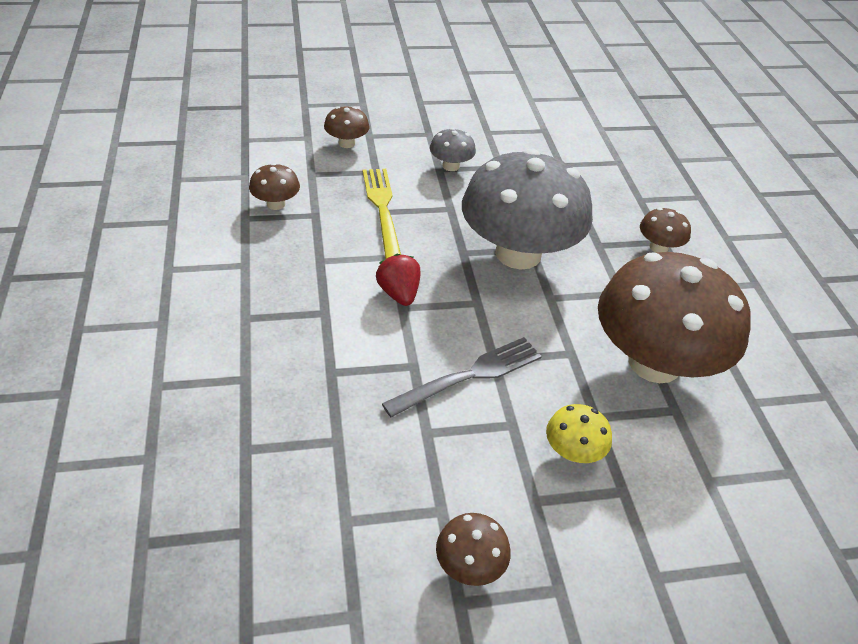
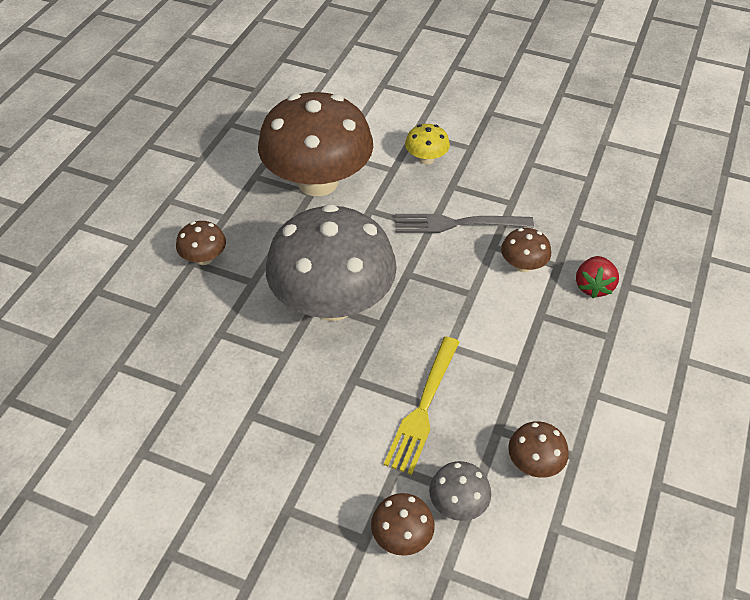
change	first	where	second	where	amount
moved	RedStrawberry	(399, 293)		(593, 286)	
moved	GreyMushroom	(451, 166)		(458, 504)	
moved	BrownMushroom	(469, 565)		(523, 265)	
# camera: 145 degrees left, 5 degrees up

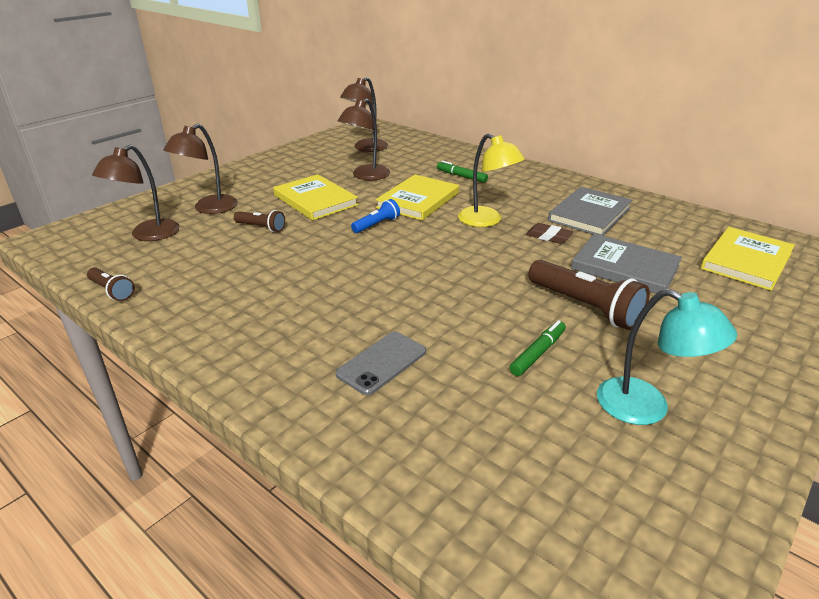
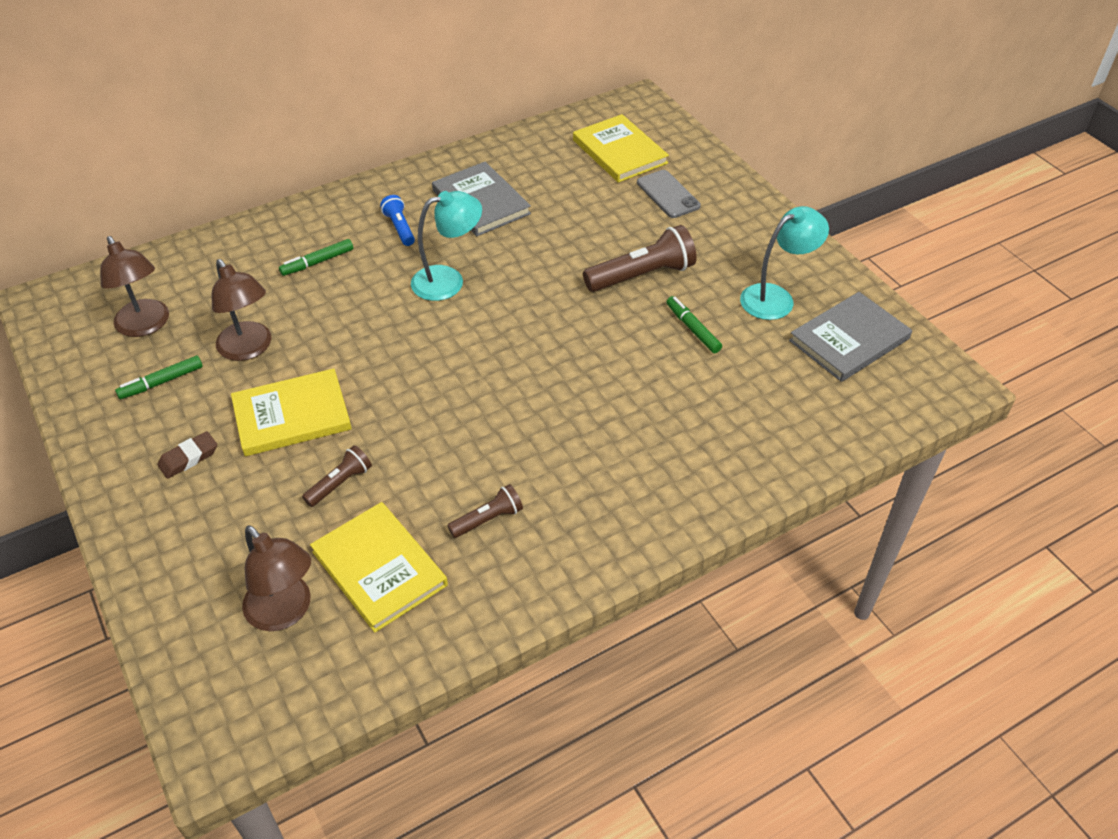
change	first	where	second	where	amount
removed	BrownLamp	(209, 208)			
added			GreenMarker	(161, 382)	
moved	BrownFlashlight	(112, 291)		(488, 519)	
moved	GreyPhone	(381, 363)		(668, 194)	
moved	BlueFlashlight	(376, 225)		(399, 228)	
moved	YellowBook	(418, 200)		(379, 568)	
moved	BrownEraser	(549, 236)		(188, 458)	
moved	GreyBook	(625, 267)		(849, 340)	
recoloured	YellowLamp	(486, 221)	TurquoiseLamp	(448, 280)	
# camera: 70 degrees left, 15 degrees up

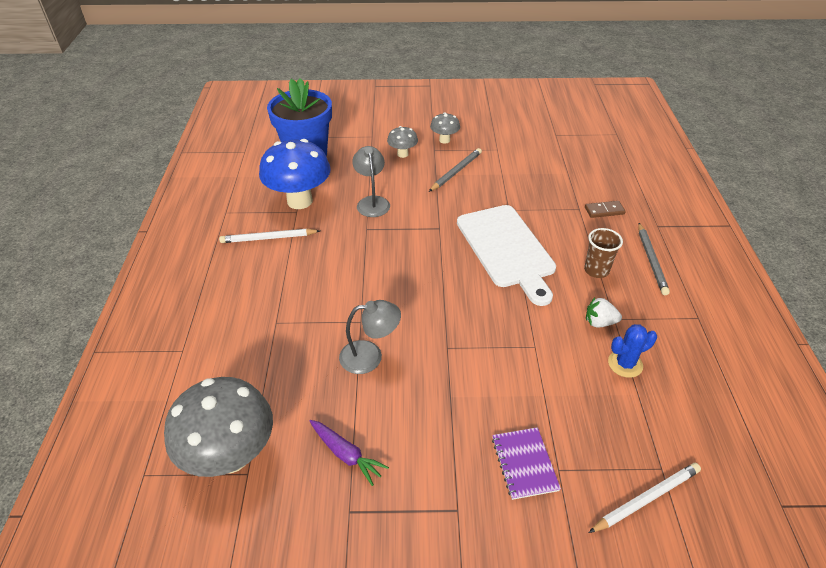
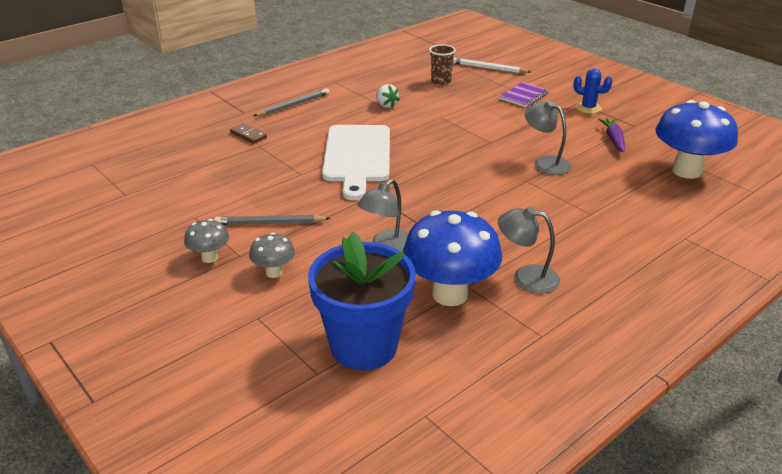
change	first	where	second	where	amount
moved	BrownCup	(596, 270)		(441, 81)	
moved	BlueCactus	(625, 364)		(588, 108)	
replaced	WhitePencil	(268, 238)	GreyLamp	(526, 277)	
recoloured	GreyMushroom	(231, 456)	BlueMushroom	(686, 171)	
turned	WhiteCuttingBoard	(507, 249)		(357, 156)	150 degrees clockwise
# camera: 130 degrees left, 10 degrees down

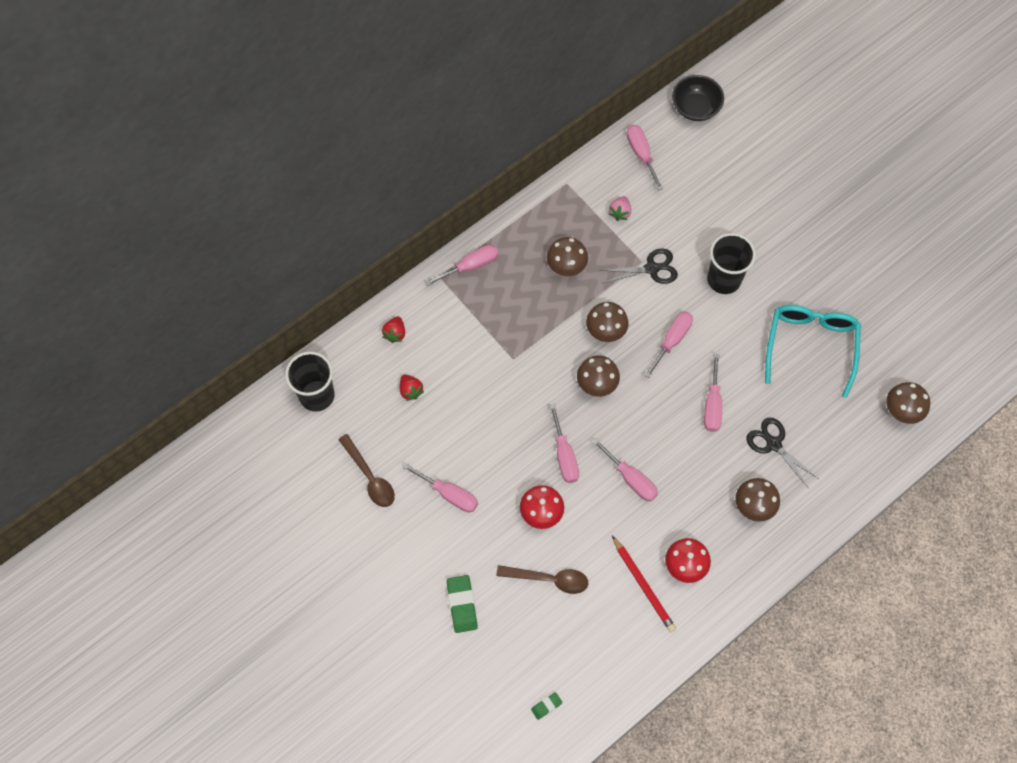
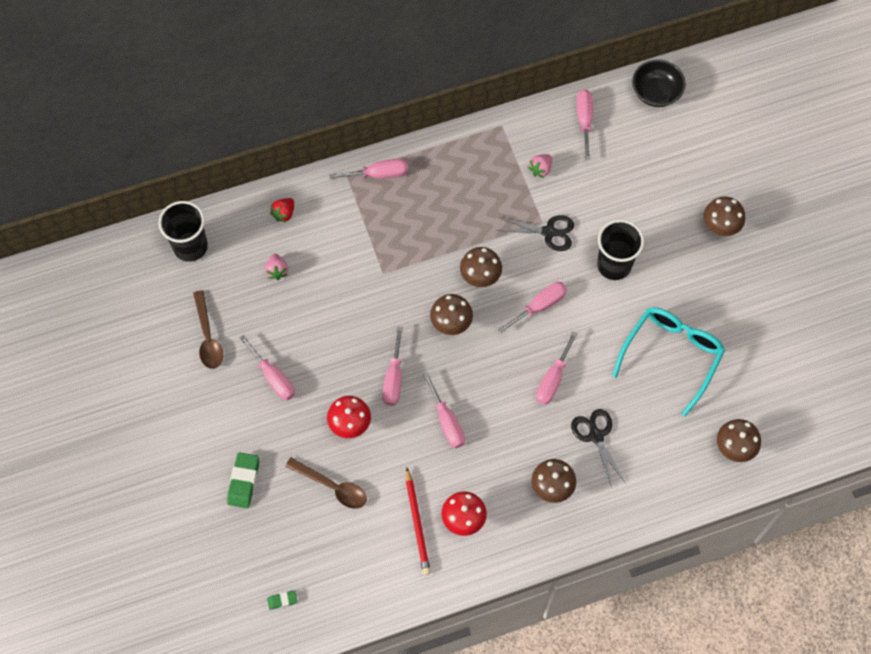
change	first	where	second	where	amount
moved	BrownMushroom	(566, 267)		(720, 227)	
recoloured	RedStrawberry	(410, 391)	PinkStrawberry	(277, 271)	
# camera: 20 degrees right, 0 degrees up

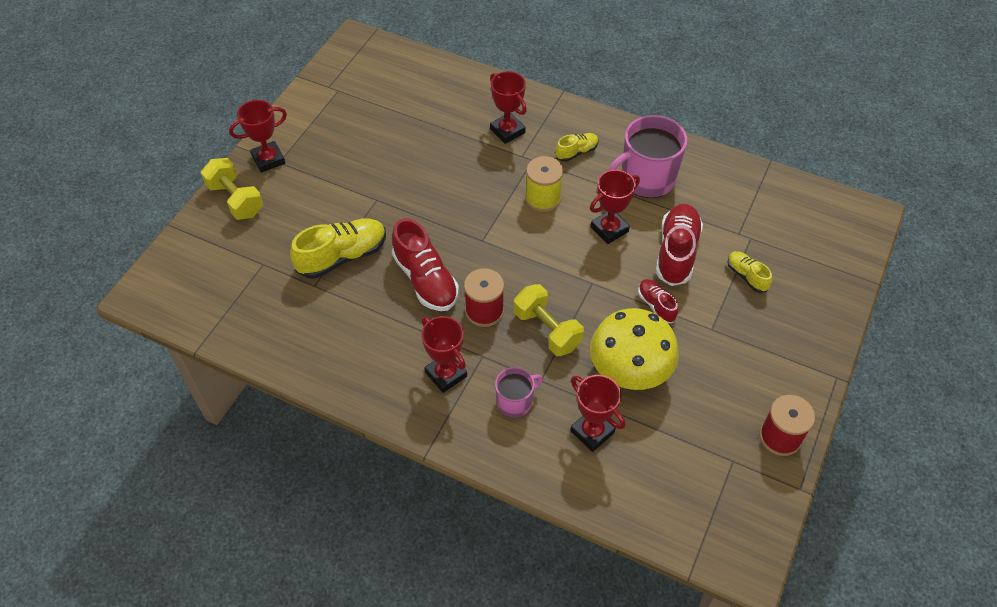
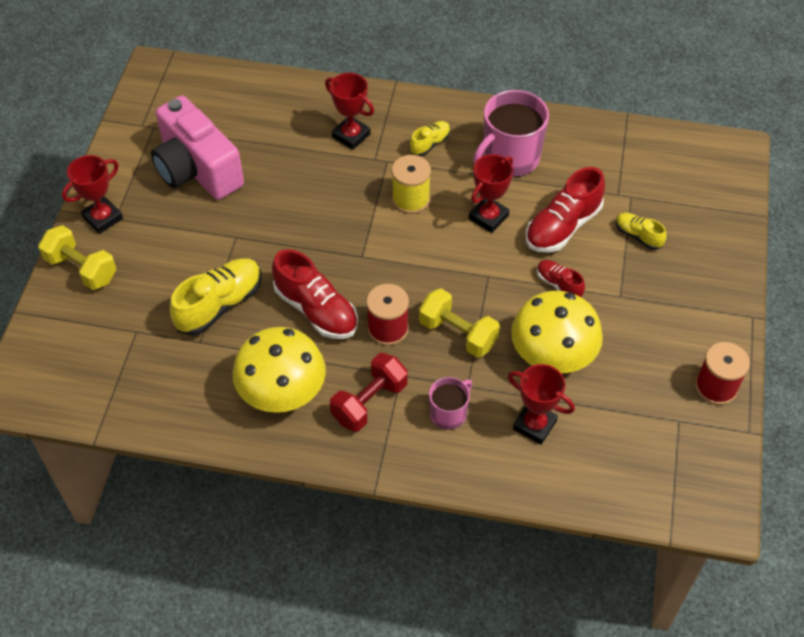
change	first	where	second	where	amount
added			PinkCamera	(197, 169)	
added			YellowMushroom	(282, 392)	
replaced	RedTrophy	(446, 374)	RedDumbbell	(369, 402)	
turned	RedShoe	(676, 252)		(562, 226)	135 degrees counterclockwise
# camera: 15 degrees left, 0 degrees up

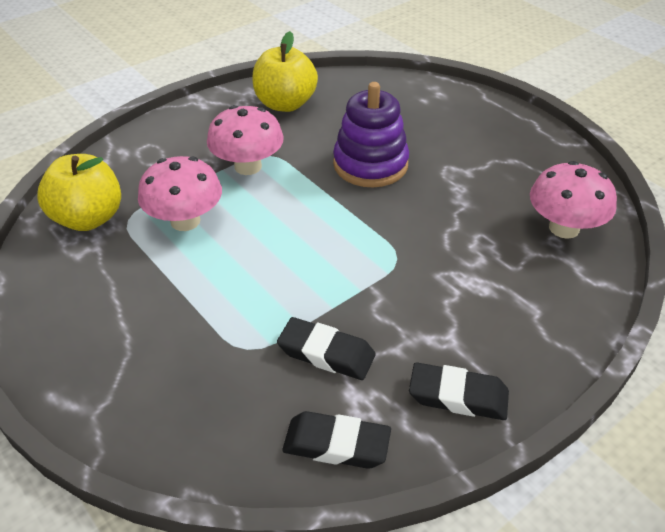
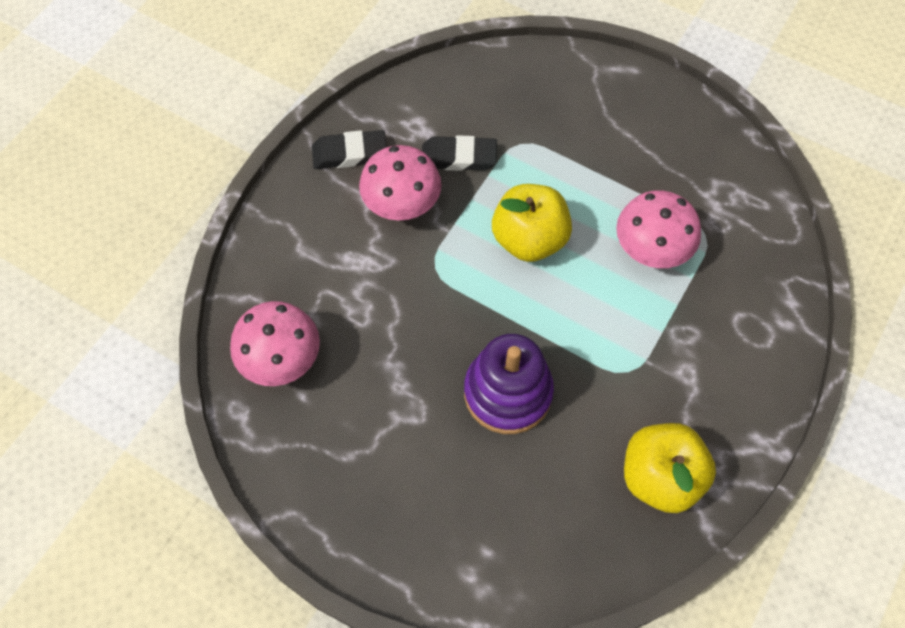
change	first	where	second	where	amount
removed	BlackEraser	(336, 444)			
moved	YellowApple	(88, 218)		(529, 239)	
moved	PinkMushroom	(248, 166)		(402, 204)	
# camera: 160 degrees right, 20 degrees up

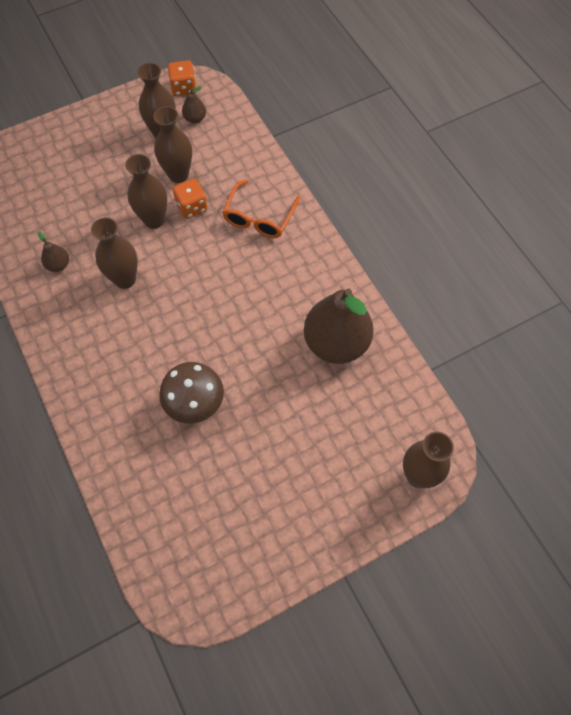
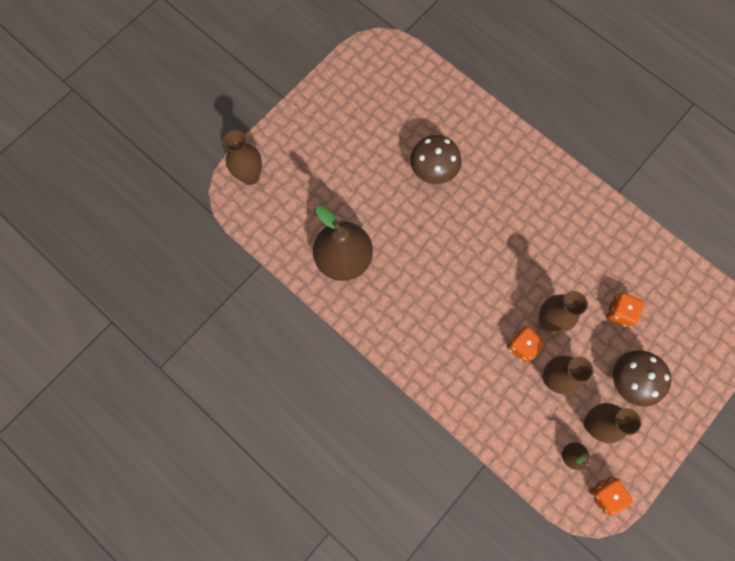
change	first	where	second	where	amount
removed	BrownPear	(58, 265)			
removed	BrownVase	(125, 279)			
removed	OrangeGlasses	(259, 218)			
added			OrangeDice	(619, 312)	
added			BrownMushroom	(628, 380)	
# camera: 160 degrees right, 10 degrees up

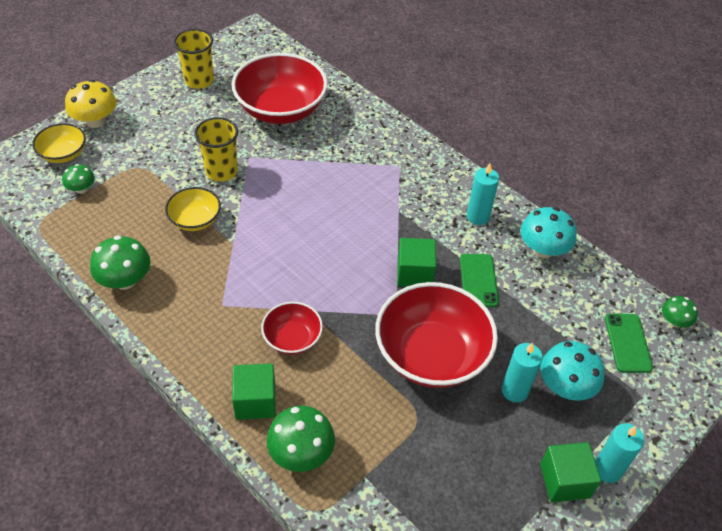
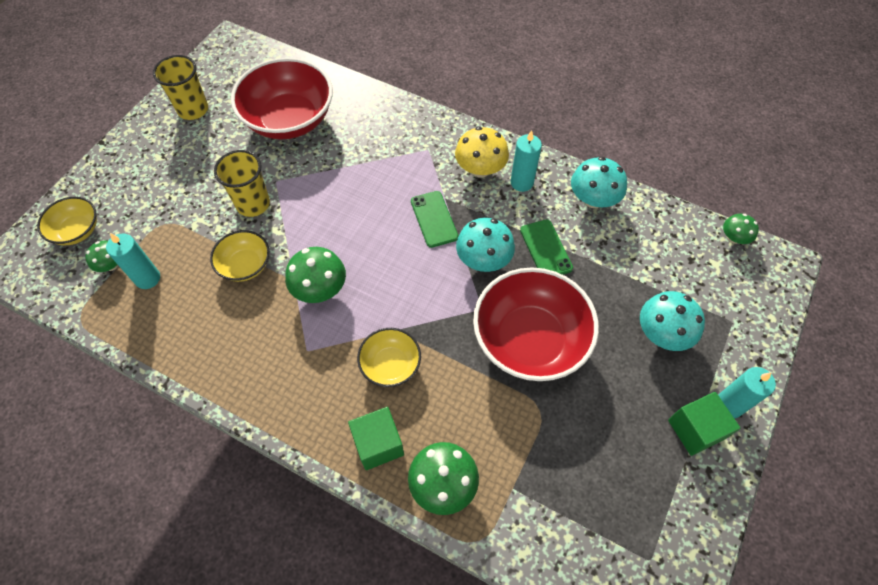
change	first	where	second	where	amount
moved	YellowMushroom	(95, 121)		(480, 169)	
moved	GreenMushroom	(125, 280)		(320, 289)	
moved	TurquoiseCandle	(514, 390)		(147, 278)	
moved	GreenPhone	(627, 343)		(434, 219)	
replaced	GreenCube	(414, 273)	TurquoiseMushroom	(483, 259)	
recoloured	RedBowl	(292, 338)	YellowBowl	(390, 365)	
# camera: 15 degrees left, 10 degrees up

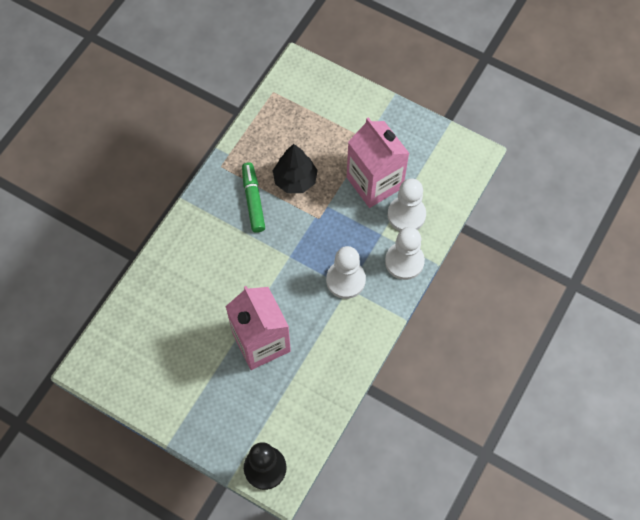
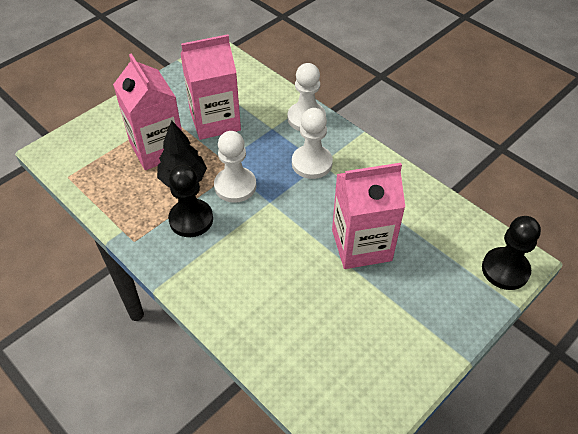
change	first	where	second	where	amount
added			PinkCarton	(157, 149)	
moved	WhitePawn	(406, 215)		(235, 186)	
replaced	GreenMarker	(253, 200)	BlackPawn	(191, 219)	
# camera: 75 degrees left, 15 degrees down

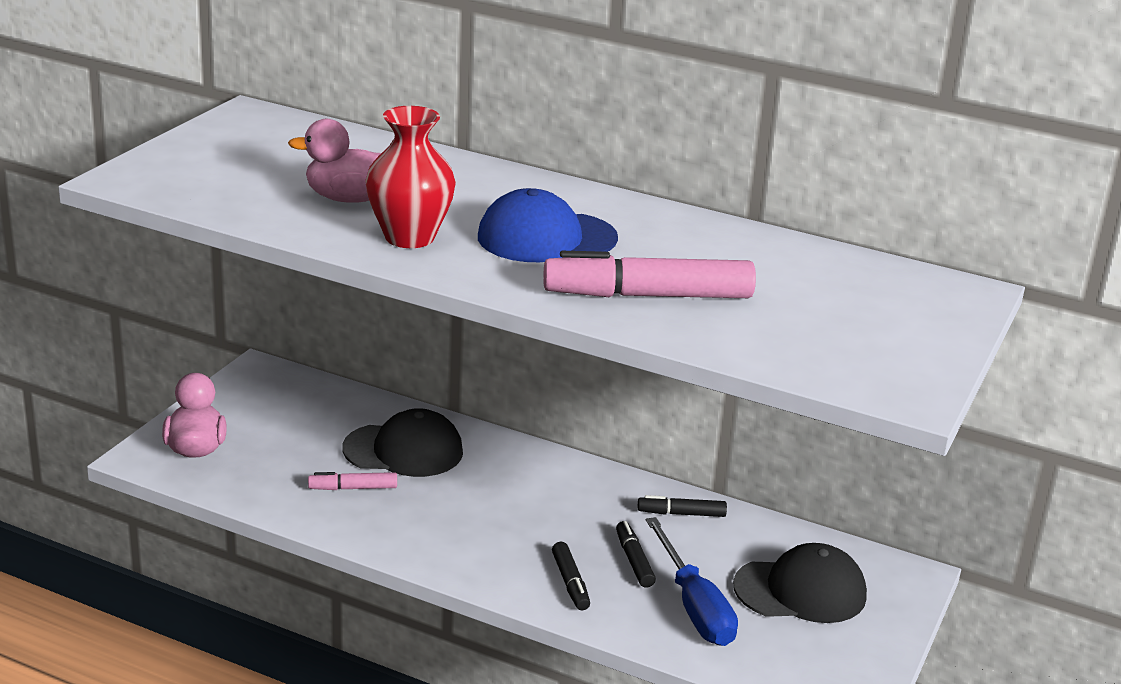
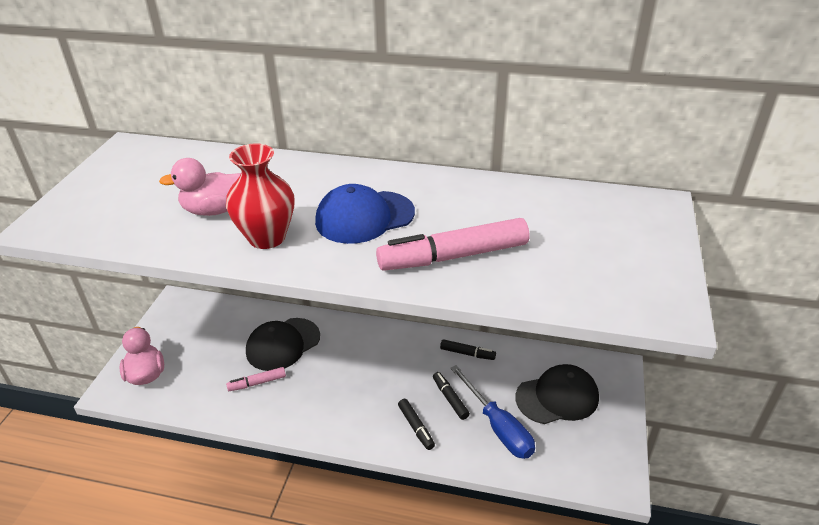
change	first	where	second	where	amount
turned	BlackCap	(403, 450)		(283, 344)	150 degrees clockwise
turned	BlackMarker	(681, 513)		(467, 353)	150 degrees counterclockwise
# camera: 10 degrees left, 10 degrees up

